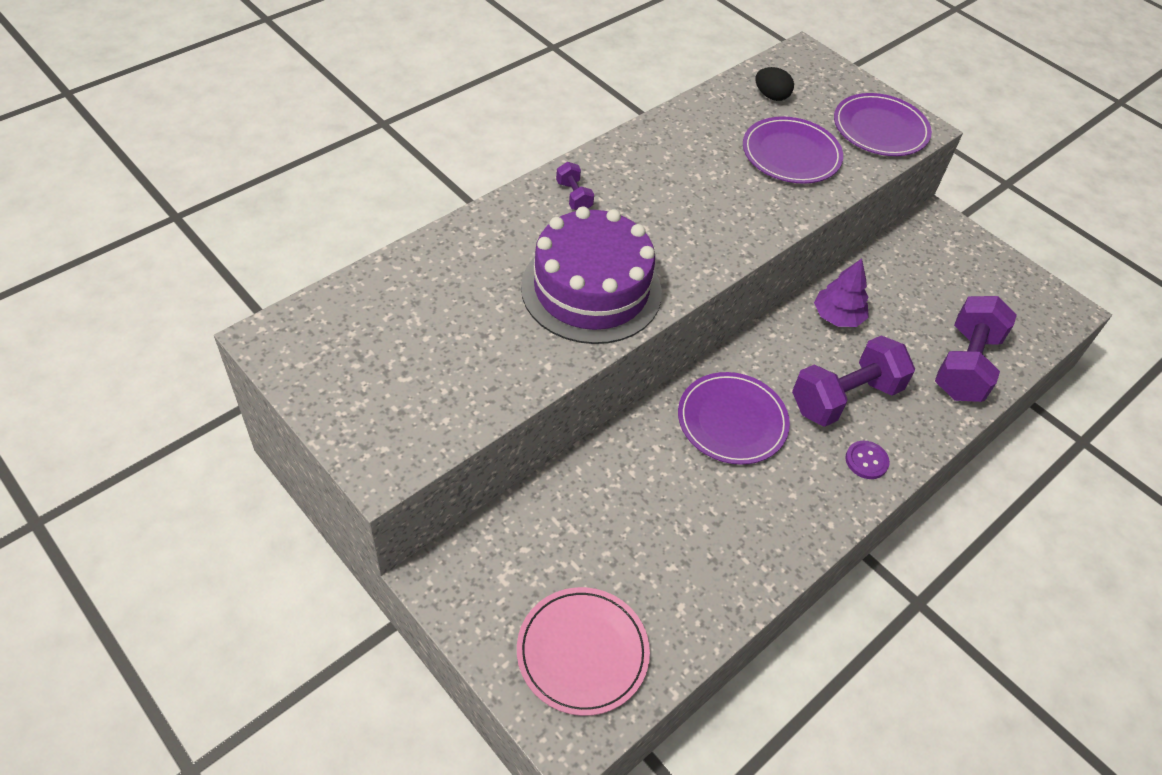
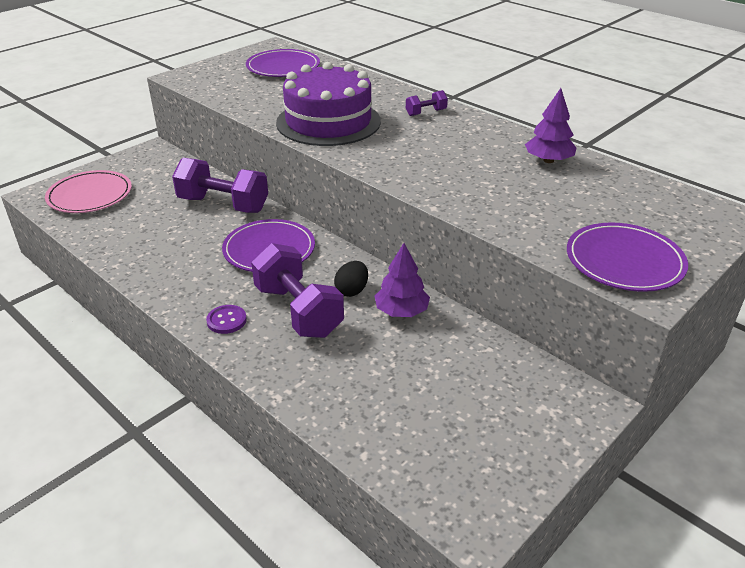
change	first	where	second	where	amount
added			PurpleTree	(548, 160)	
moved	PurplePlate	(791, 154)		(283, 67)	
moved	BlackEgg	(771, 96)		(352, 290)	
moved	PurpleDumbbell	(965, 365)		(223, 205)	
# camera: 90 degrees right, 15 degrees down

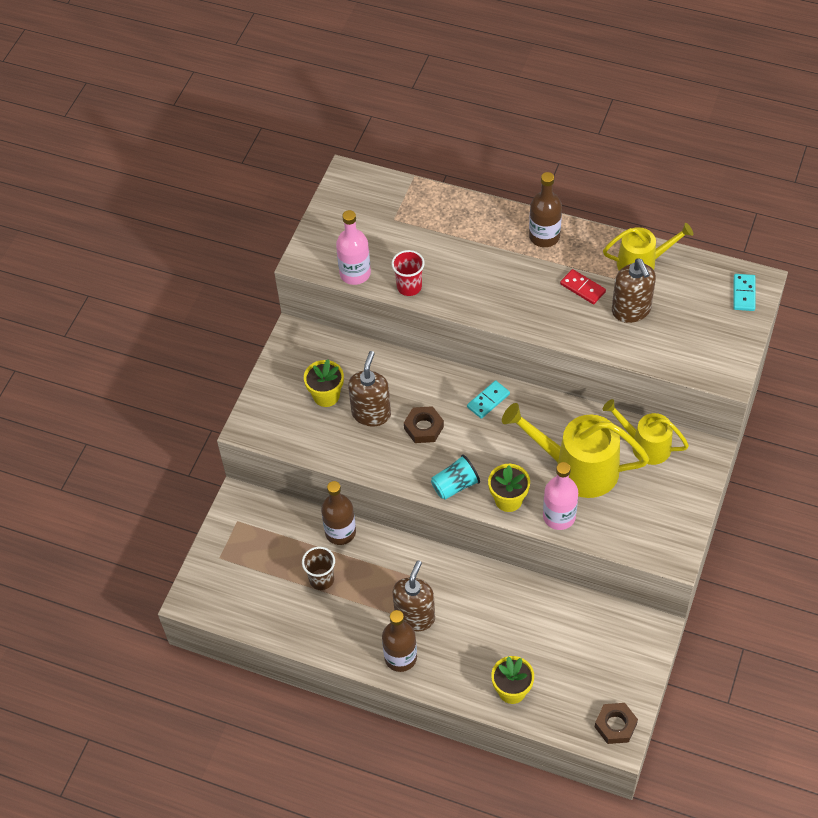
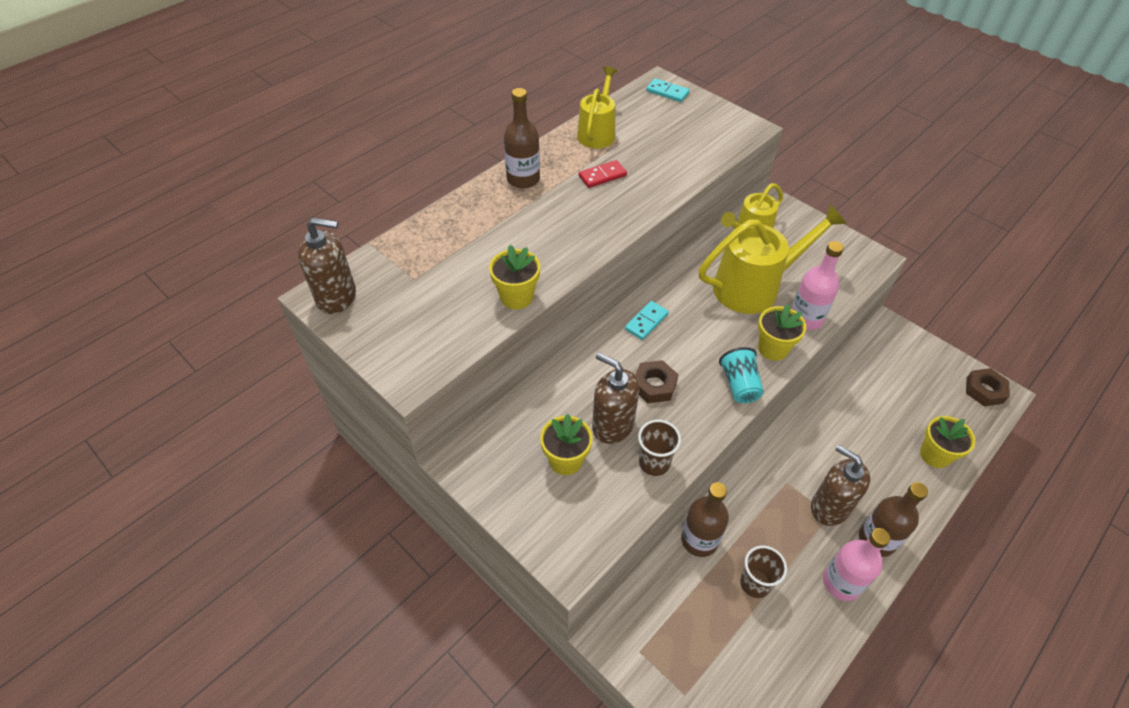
change	first	where	second	where	amount
added			BrownCup	(654, 463)	
moved	PinkBottle	(355, 273)		(841, 582)	
moved	BrownSoapDispenser	(631, 310)		(337, 297)	
replaced	RedCup	(409, 287)	YellowFlowerPot	(516, 297)	
turned	TurquoiseDomino	(488, 401)		(646, 322)	60 degrees clockwise
turned	YellowWateringCan	(577, 468)		(755, 287)	150 degrees counterclockwise
# camera: 70 degrees left, 5 degrees down

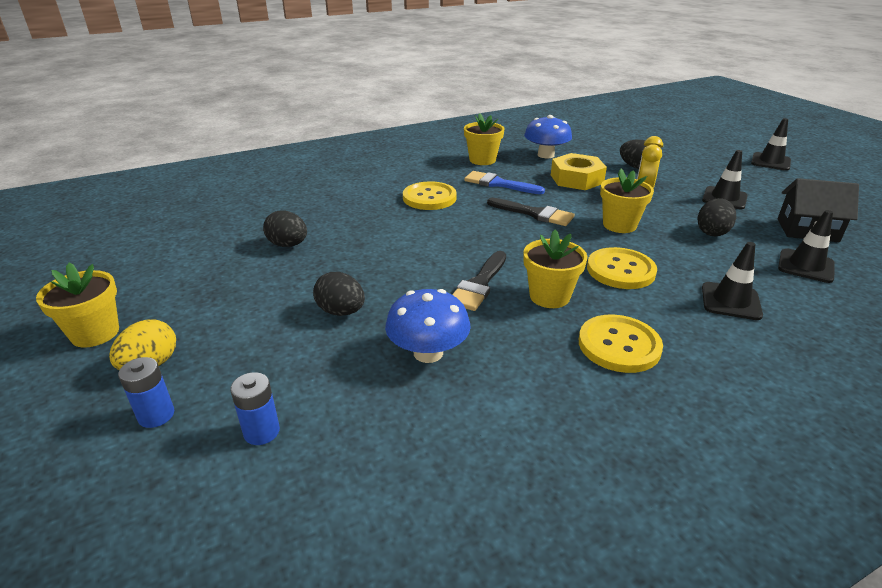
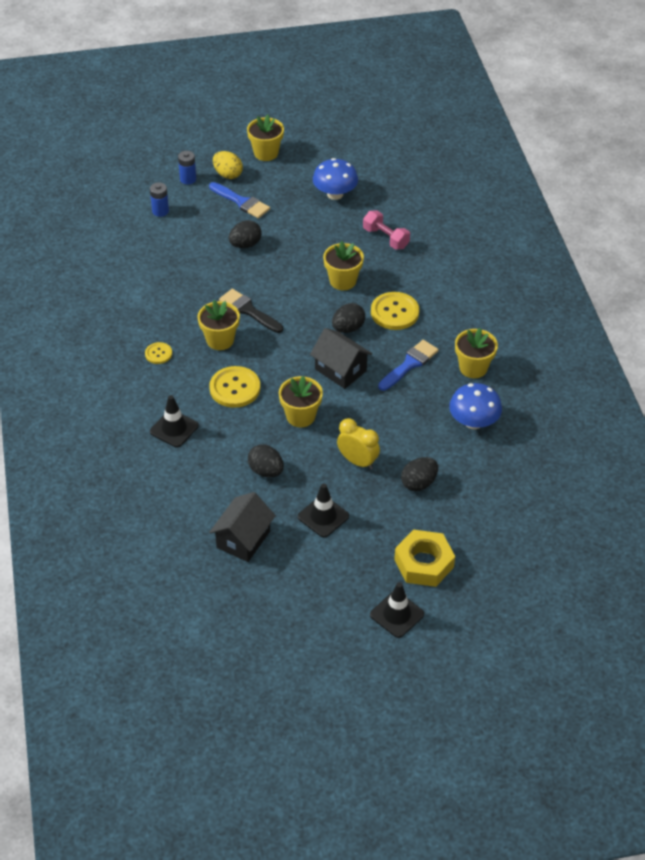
change	first	where	second	where	amount
removed	BlackTrafficCone	(805, 266)			
added			BlueBrush	(241, 202)	
added			YellowFlowerPot	(343, 281)	
added			PinkDumbbell	(386, 238)	
moved	BlackEgg	(288, 245)		(348, 328)	
moved	BlueMushroom	(428, 353)		(335, 194)	
moved	YellowNut	(576, 179)		(424, 563)	
replaced	BlackBrush	(534, 213)	BlackHouse	(340, 370)	
resized	YellowButton	(619, 345)		(158, 354)	x0.54
# camera: 105 degrees right, 15 degrees up

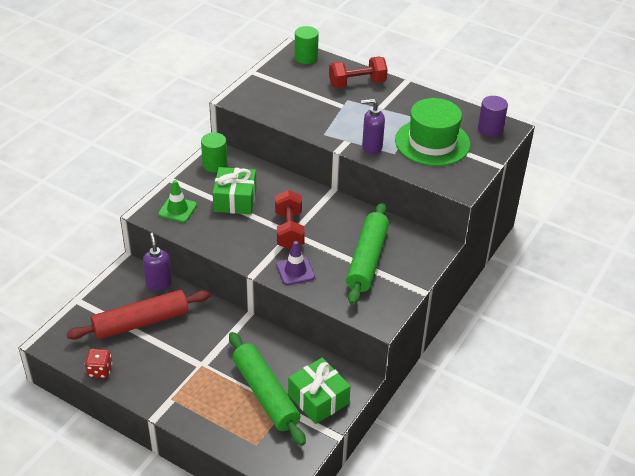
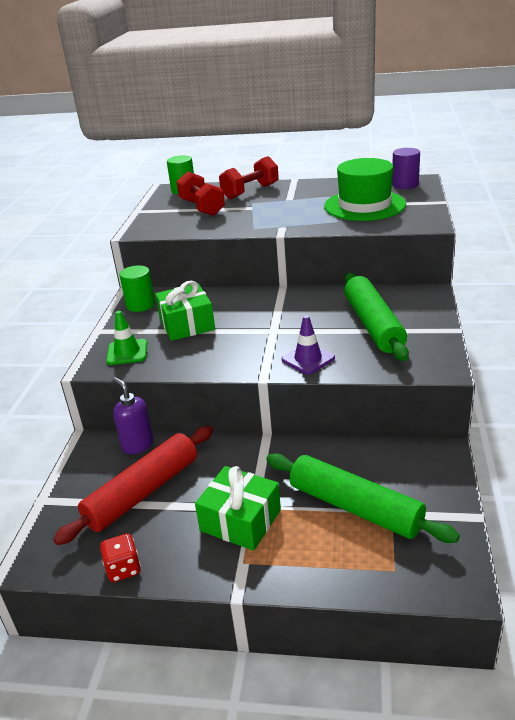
change	first	where	second	where	amount
removed	PurpleSoapDispenser	(371, 147)			
moved	RedDumbbell	(289, 230)		(202, 208)	
moved	GreenGift	(318, 399)		(240, 520)	
# camera: 20 degrees left, 10 degrees down

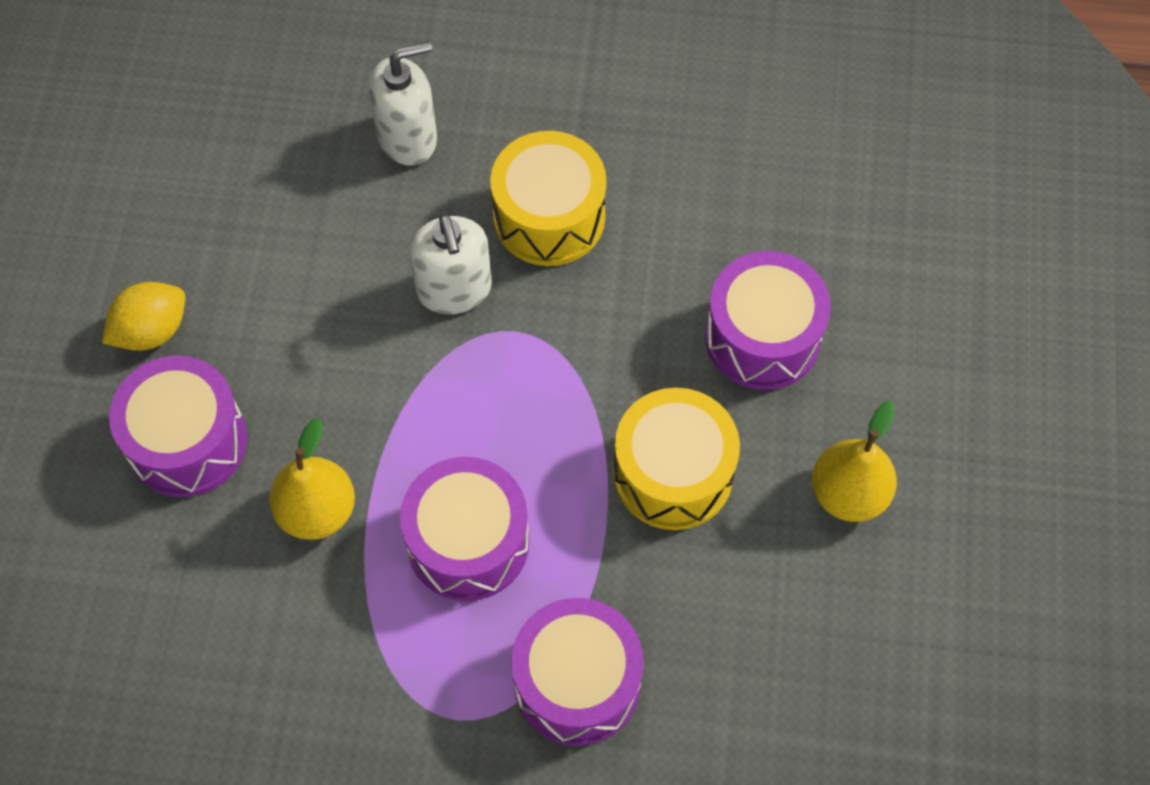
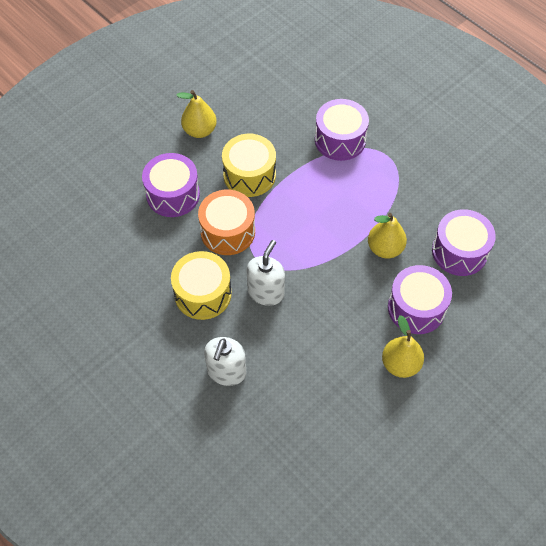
change	first	where	second	where	amount
added			OrangeDrum	(228, 231)	
moved	PurpleDrum	(468, 542)		(459, 251)	
replaced	YellowLemon	(151, 331)	YellowPear	(400, 364)	
turned	WhiteSoapDispenser	(408, 137)		(226, 372)	90 degrees counterclockwise
# camera: 140 degrees left, 5 degrees down

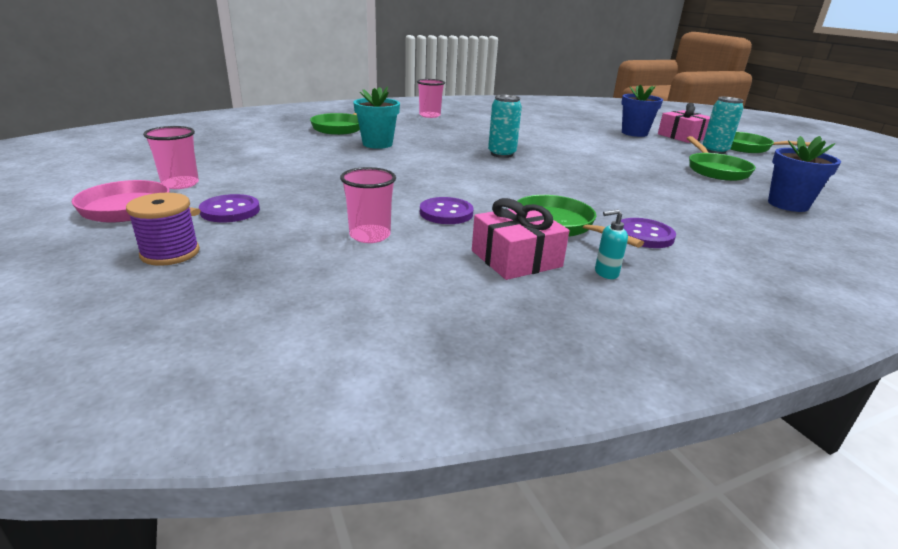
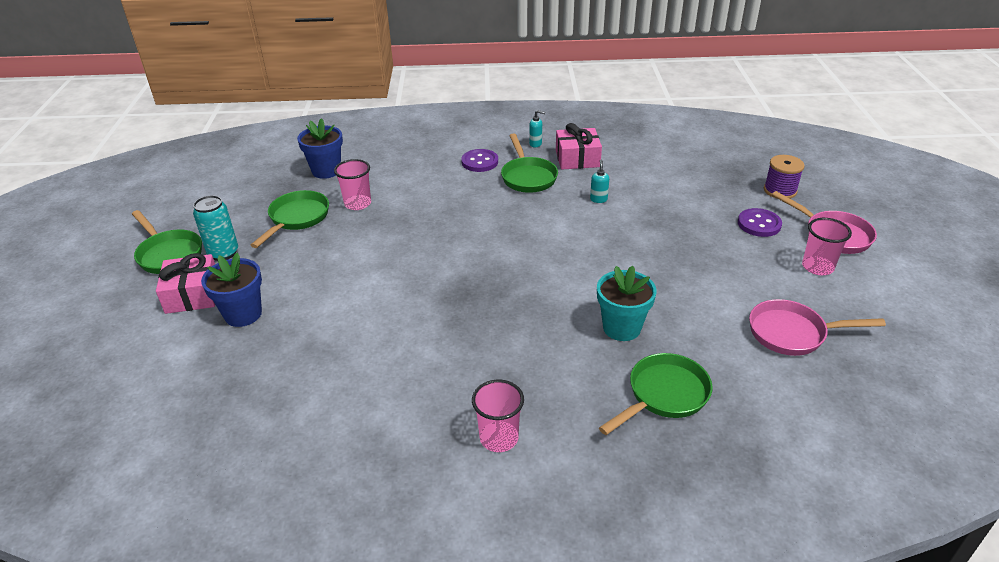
change	first	where	second	where	amount
removed	TurquoiseCan	(501, 154)			
added			PinkPan	(792, 333)	
moved	PinkCup	(370, 235)		(357, 204)	
replaced	PurpleButton	(446, 213)	TurquoiseSoapDispenser	(598, 199)	
# camera: 155 degrees left, 10 degrees up

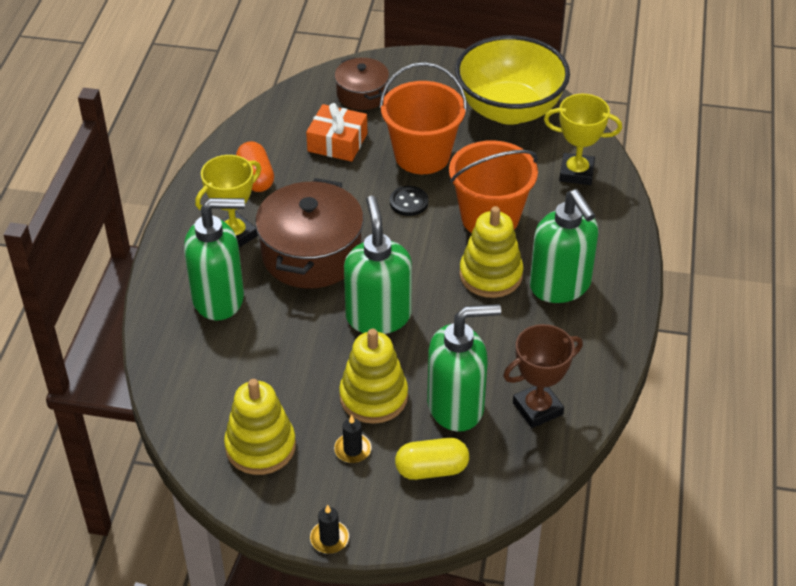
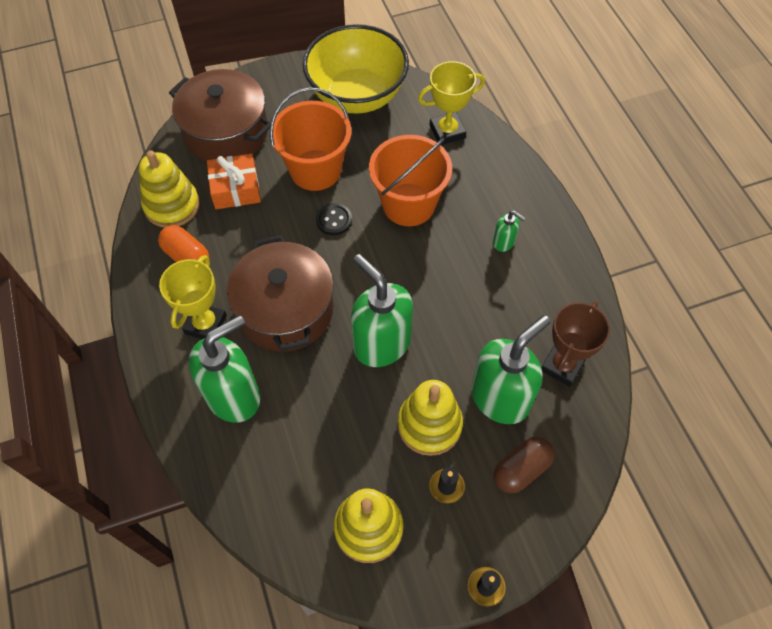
change	first	where	second	where	amount
moved	YellowStackingToy	(490, 275)		(172, 205)	
recoloured	YellowCapsule	(431, 469)	BrownCapsule	(521, 469)	
resized	BrownPot	(362, 94)		(226, 133)	x1.75
resized	GreenSoapDispenser	(560, 286)		(504, 242)	x0.46
# camera: 30 degrees left, 15 degrees up

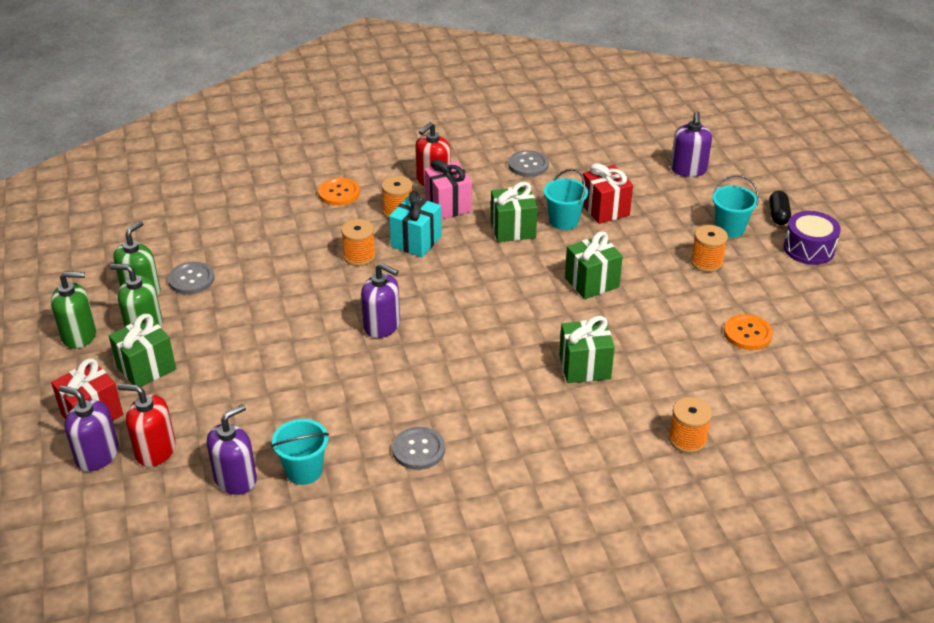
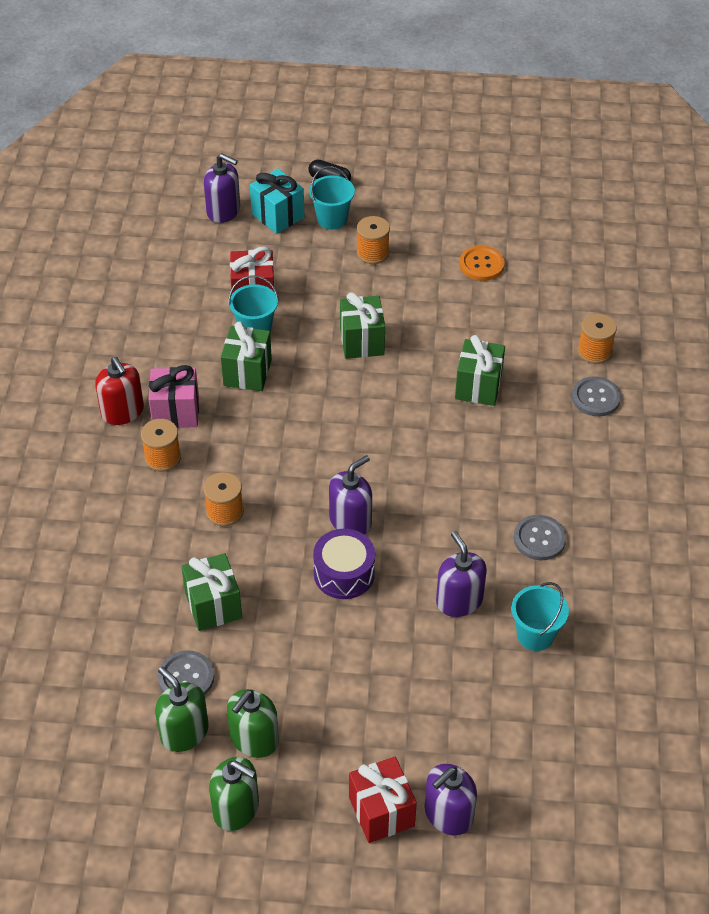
change	first	where	second	where	amount
removed	RedSoapDispenser	(155, 450)			
removed	OrangeButton	(339, 193)			
moved	GreenGift	(146, 368)		(213, 605)	
moved	PurpleSoapDispenser	(235, 479)		(459, 601)	
moved	TurquoiseGift	(416, 241)		(277, 216)	
moved	GreyButton	(528, 165)		(595, 398)	
moved	PurpleDrum	(809, 249)		(344, 573)	
turned	GreenSoapDispenser	(79, 335)		(236, 808)	105 degrees clockwise
# camera: 70 degrees left, 10 degrees up

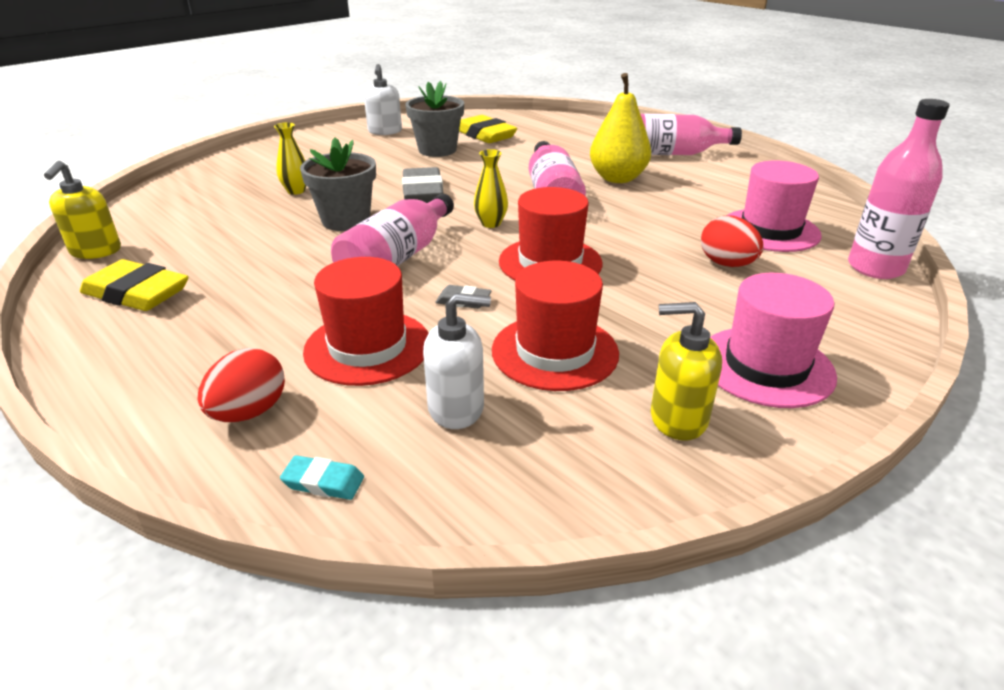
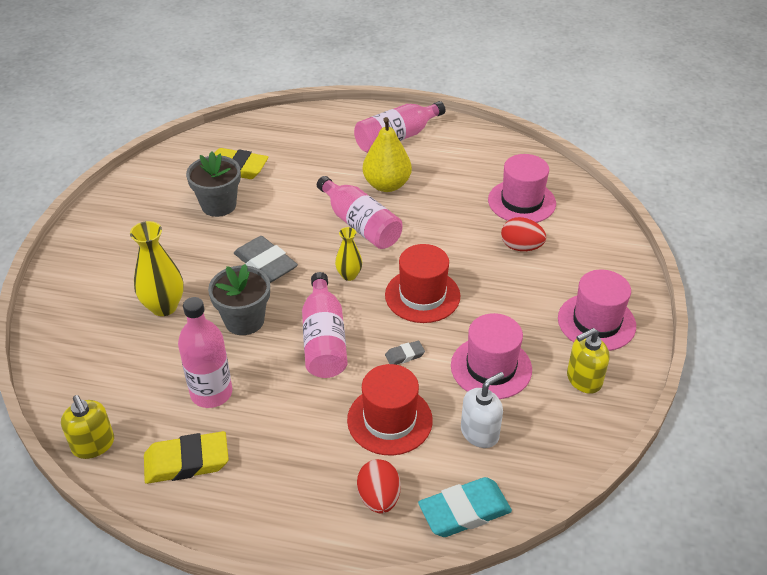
change	first	where	second	where	amount
removed	WhiteSoapDispenser	(385, 131)			
moved	PinkBottle	(875, 268)		(211, 393)	
recoloured	RedHat	(555, 352)	PinkHat	(491, 367)	
resized	YellowVase	(296, 191)		(164, 306)	x1.70
resized	TurquoiseEraser	(323, 482)		(464, 511)	x2.04
# camera: 35 degrees left, 10 degrees up

